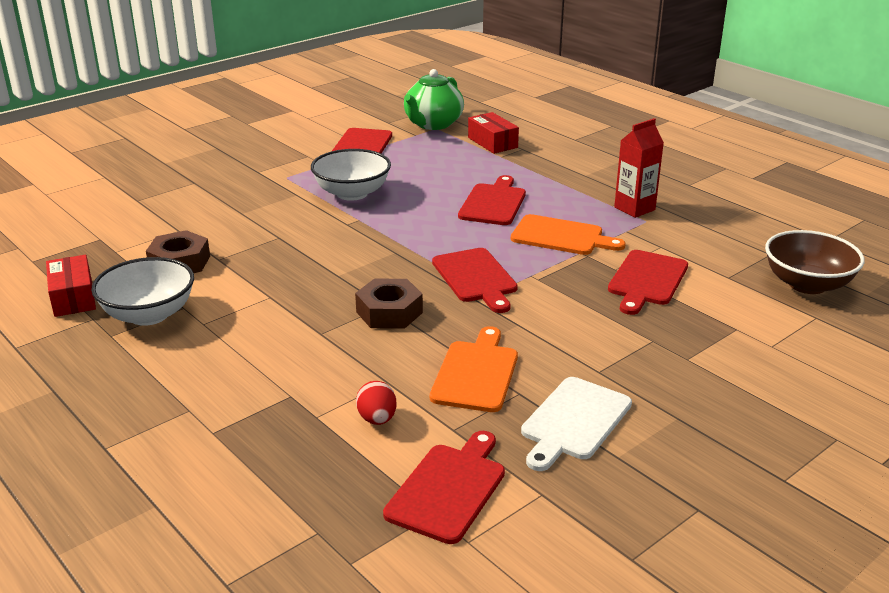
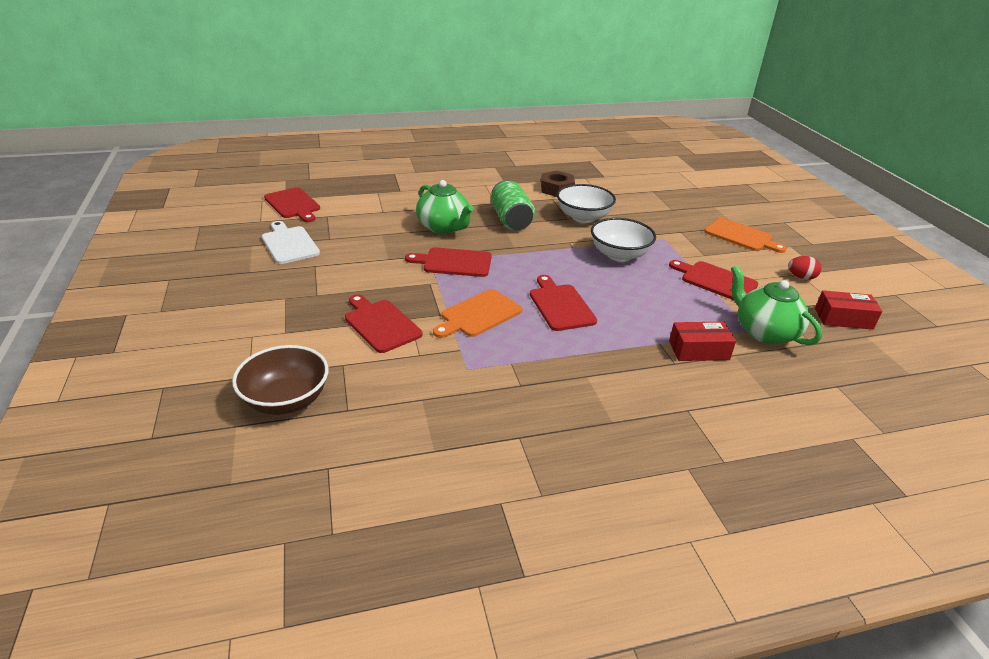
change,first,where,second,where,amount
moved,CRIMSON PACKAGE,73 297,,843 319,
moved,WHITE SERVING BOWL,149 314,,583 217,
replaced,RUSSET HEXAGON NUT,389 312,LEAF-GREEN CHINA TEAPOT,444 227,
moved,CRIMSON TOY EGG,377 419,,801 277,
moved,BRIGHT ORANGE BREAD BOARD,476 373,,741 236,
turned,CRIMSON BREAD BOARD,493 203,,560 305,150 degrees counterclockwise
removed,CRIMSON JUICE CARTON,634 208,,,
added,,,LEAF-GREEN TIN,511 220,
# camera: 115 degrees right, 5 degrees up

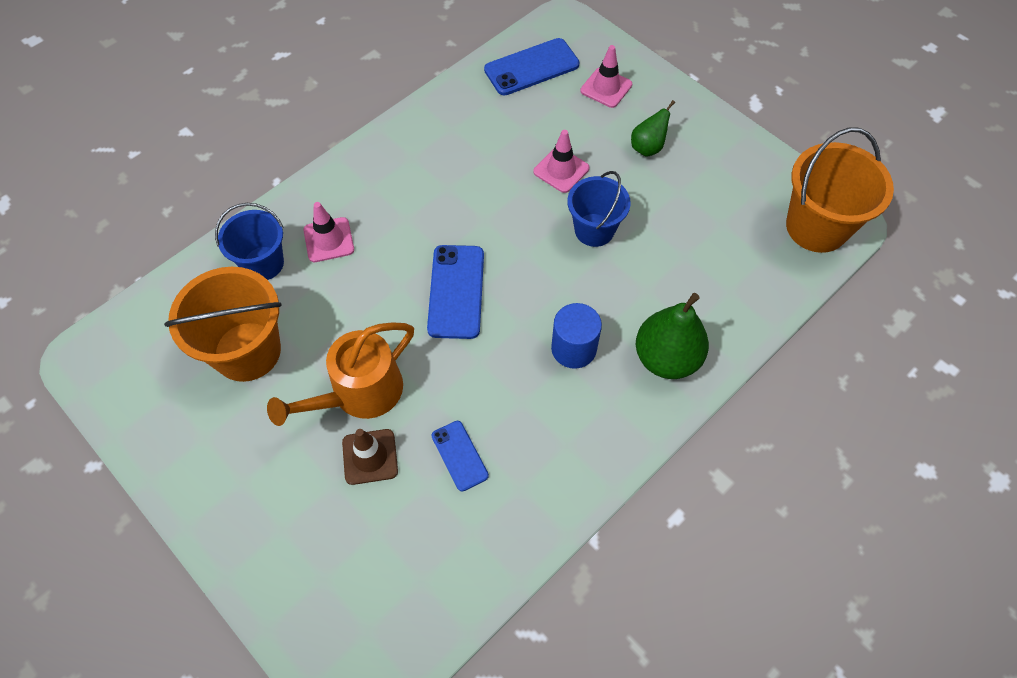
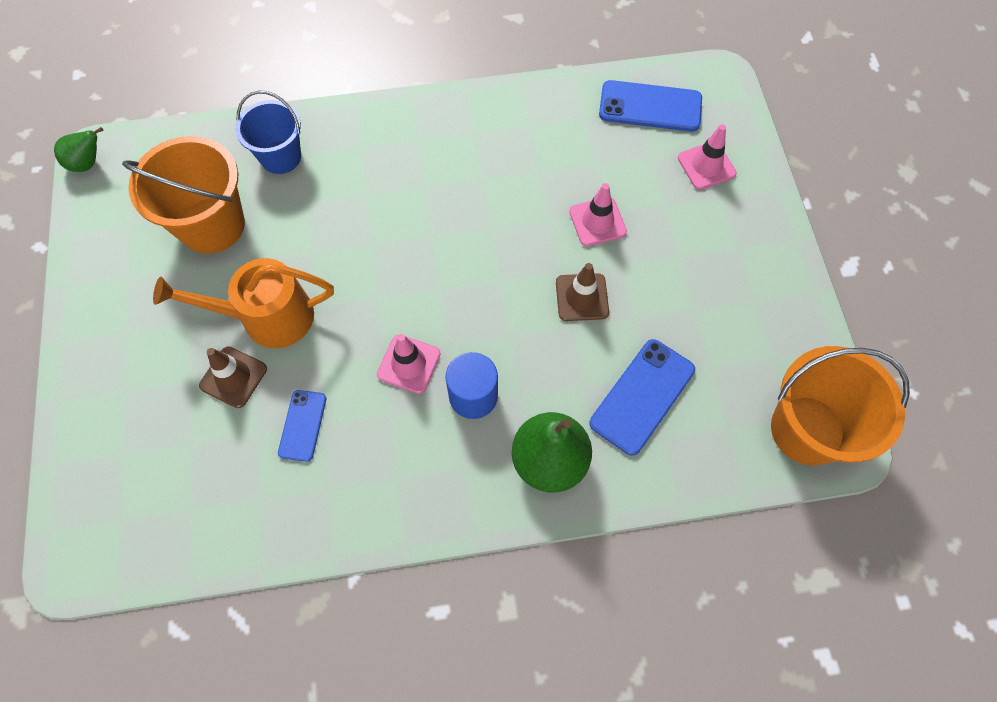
change,first,where,second,where,amount
moved,ROSE-PINK SAFETY CONE,329 240,,409 364,
moved,COBALT MOBILE PHONE,456 291,,642 396,
replaced,COBALT SAND BUCKET,594 230,RUSSET SAFETY CONE,582 297,
moved,LEAF-GREEN PEAR FRUIT,647 147,,88 163,
# camera: 35 degrees right, 5 degrees up

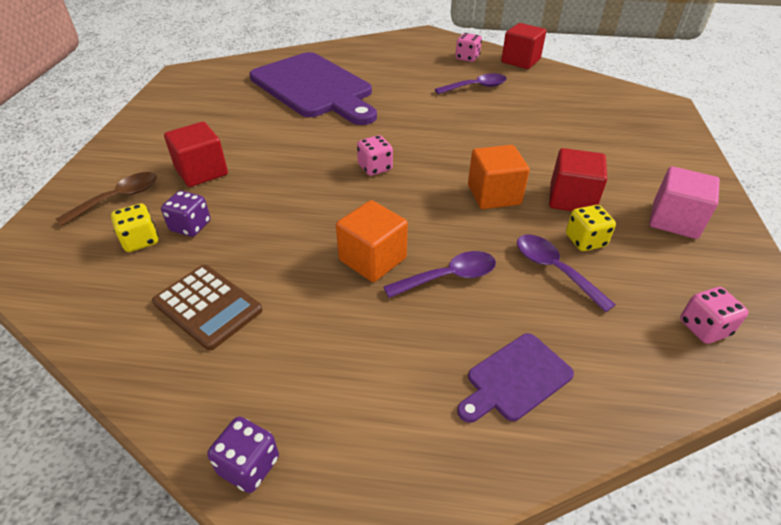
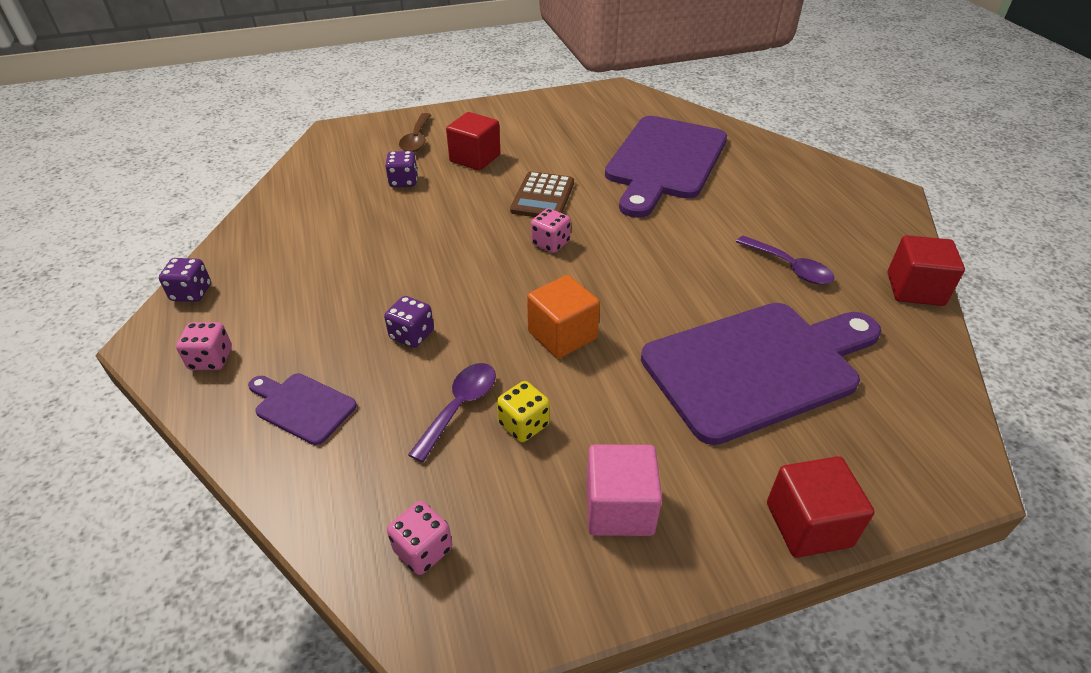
change,first,where,second,where,amount
turned,RUSSET TEASPOON,118 198,,417 139,75 degrees clockwise
removed,YELLOW GAME DIE,140 240,,,
moved,RUSSET ADDING MACHINE,207 306,,542 197,
removed,BRIGHT ORANGE SOLID CUBE,372 259,,,
replaced,VIOLET TEASPOON,448 277,VIOLET GAME DIE,412 335,
moved,ROSE-PINK GAME DIE,467 58,,211 359,
moved,CRIMSON SOLID CUBE,571 199,,808 524,
added,,,VIOLET BREAD BOARD,757 367,
# camera: 65 degrees right, 0 degrees up

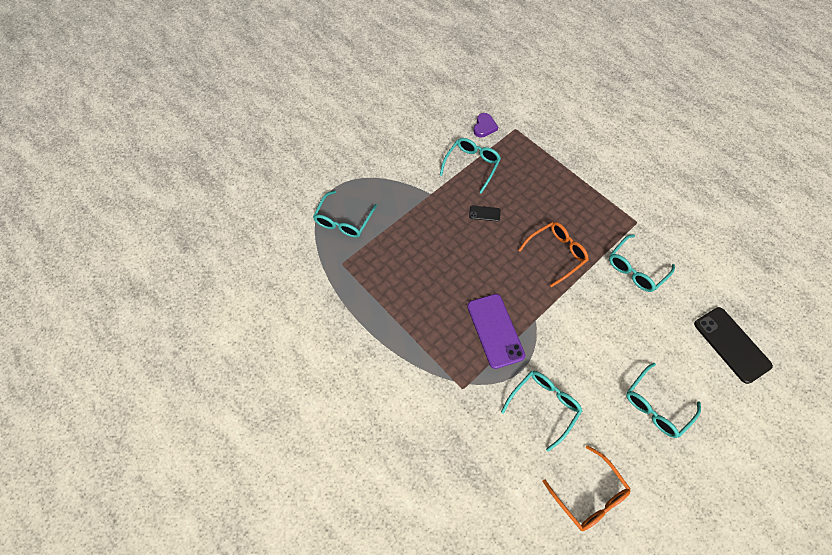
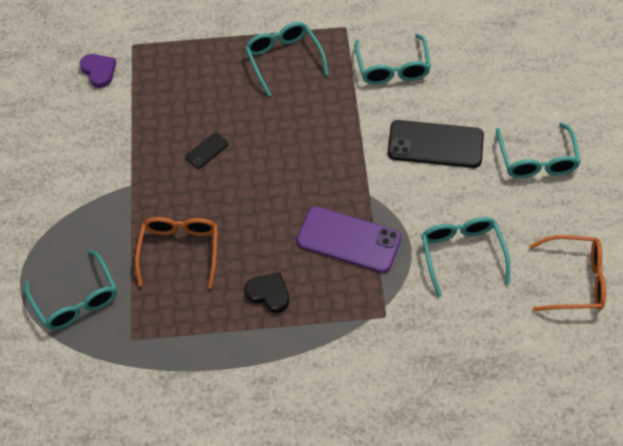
change,first,where,second,where,amount
moved,TURQUOISE SPECTACLES,472 165,,283 59,
moved,BRIGHT ORANGE SPECTACLES,556 253,,180 250,
moved,EBONY MOBILE PHONE,731 344,,435 144,
added,,,EBONY LOVE HEART,269 293,
# camera: 50 degrees left, 5 degrees down

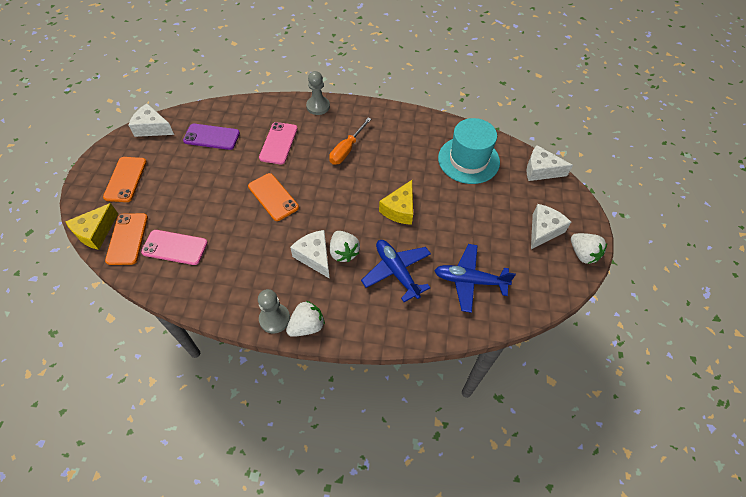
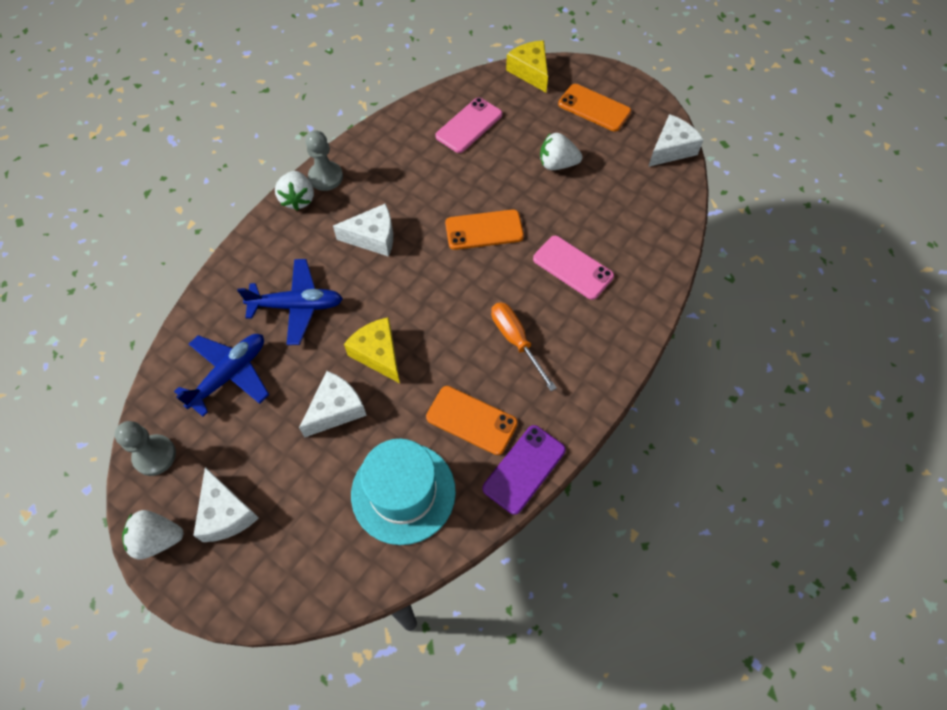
change,first,where,second,where,amount
moved,BRIGHT ORANGE MOBILE PHONE,127 239,,471 420,
moved,VIOLET MOBILE PHONE,211 137,,524 469,
moved,ASH-GREY PAWN,318 106,,154 455,
moved,WHITE STRAWBERRY,343 252,,557 164,
moved,WHITE PIECE OF CHEESE,541 170,,336 409,
# camera: 120 degrees right, 5 degrees up

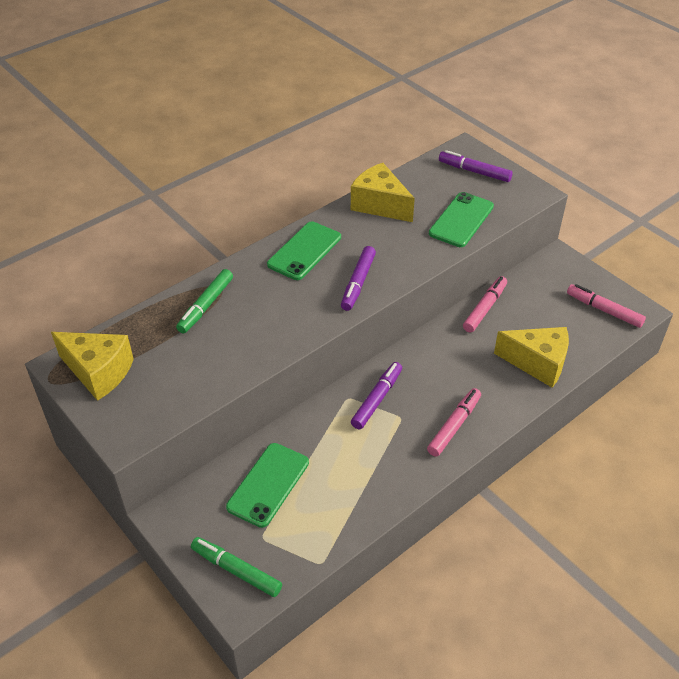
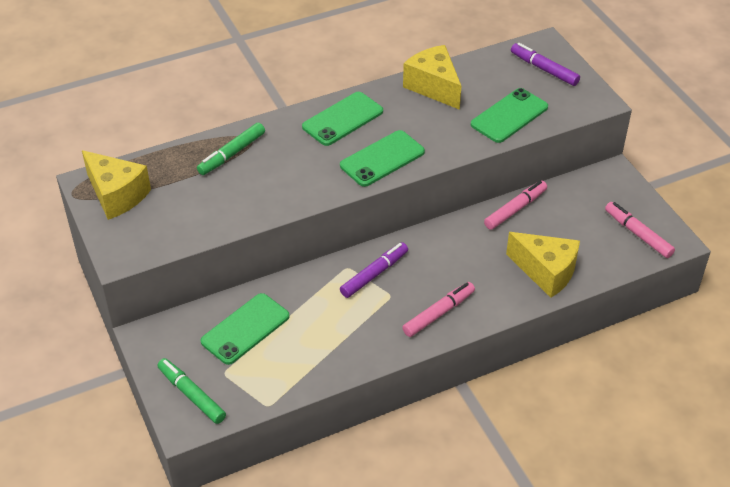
change,first,where,second,where,amount
replaced,VIOLET MARKER,358 283,LEAF-GREEN MOBILE PHONE,382 159,
# camera: 15 degrees right, 0 degrees up

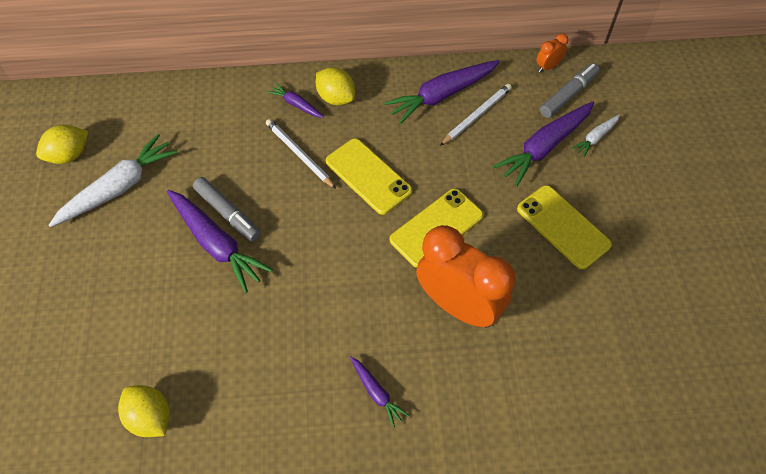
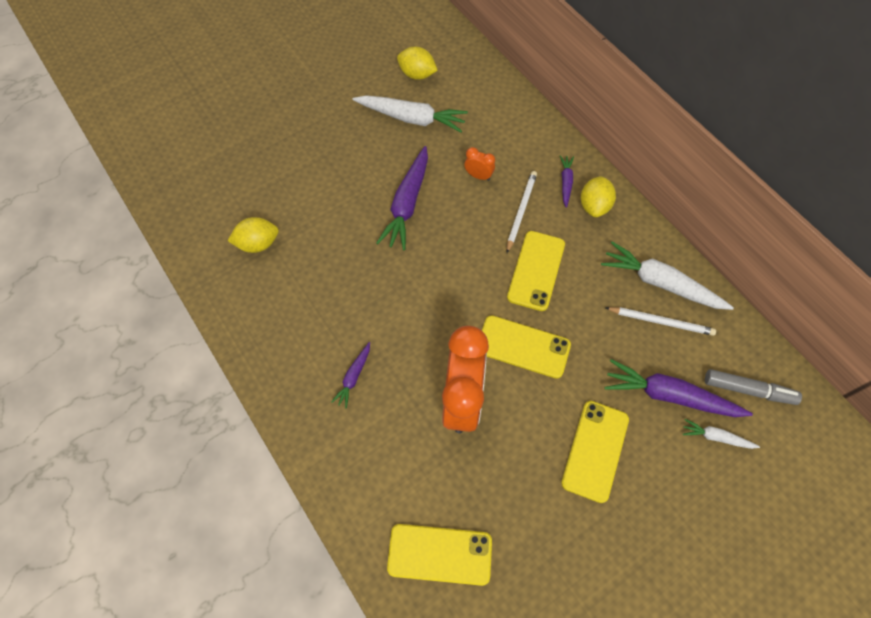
change,first,where,second,where,amount
turned,YELLOW LEMON,150 417,,258 244,60 degrees clockwise
removed,ASH-GREY MARKER,228 213,,,
recoloured,VIOLET CARROT,442 95,WHITE CARROT,660 283,
moved,BRIGHT ORANGE CLOCK,548 67,,478 176,
added,,,YELLOW MOBILE PHONE,440 554,
# camera: 60 degrees right, 5 degrees up

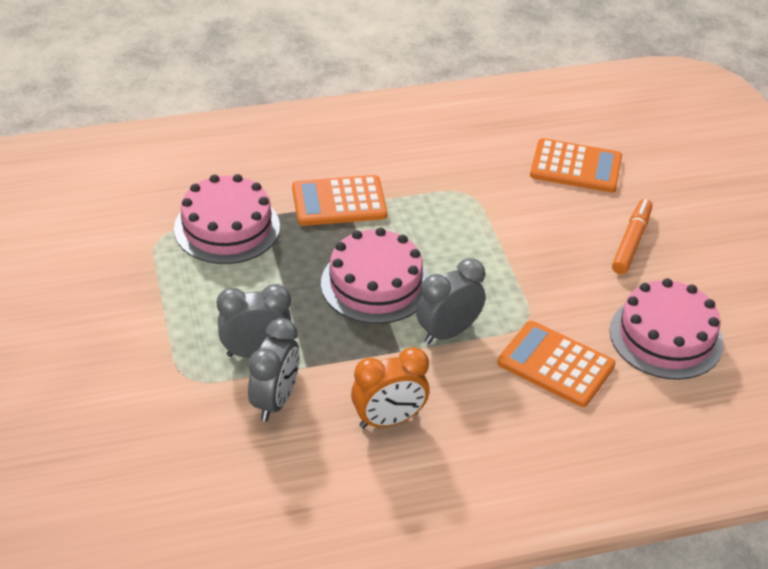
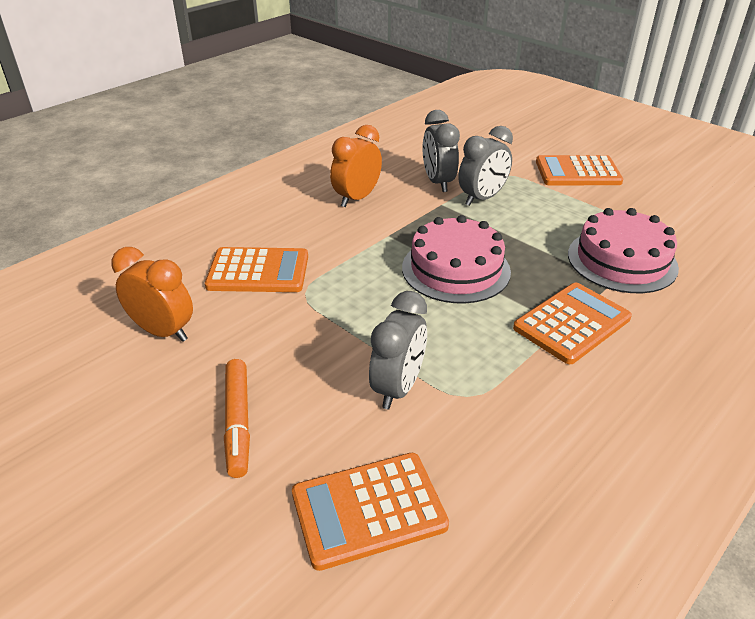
change,first,where,second,where,amount
moved,ASH-GREY CLOCK,448 332,,397 388,
replaced,ROSE-PINK CAKE,666 337,BRIGHT ORANGE CLOCK,163 332,
added,,,BRIGHT ORANGE ADDING MACHINE,577 172,
# camera: 150 degrees right, 5 degrees down

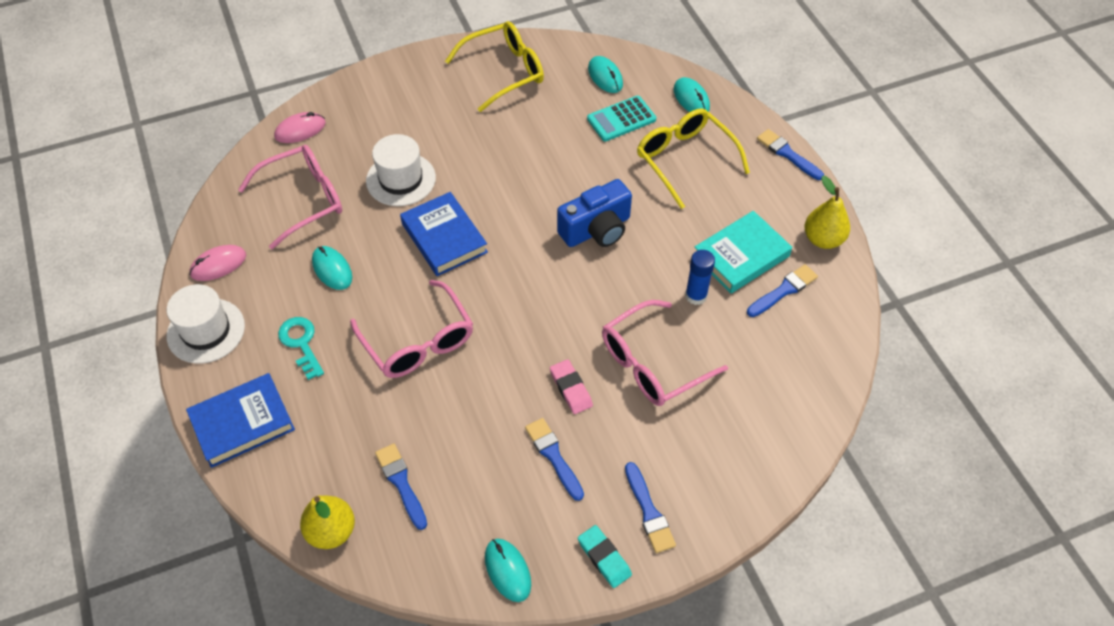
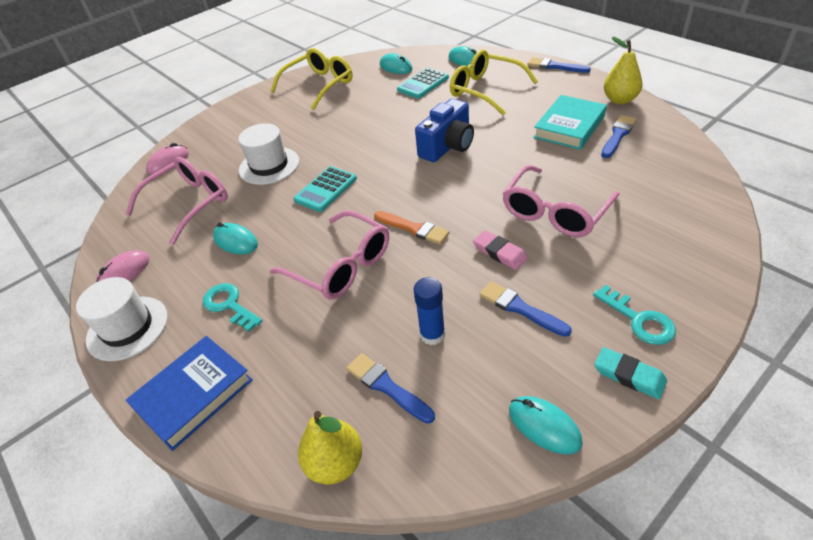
change,first,where,second,where,amount
replaced,COBALT HARDCOVER,444 238,TURQUOISE ADDING MACHINE,325 189,
replaced,COBALT PAINT BRUSH,649 511,TURQUOISE KEY,639 320,
moved,COBALT STICK OF GLUE,696 296,,432 334,
added,,,BRIGHT ORANGE PAINT BRUSH,413 228,
# camera: 15 degrees left, 10 degrees down

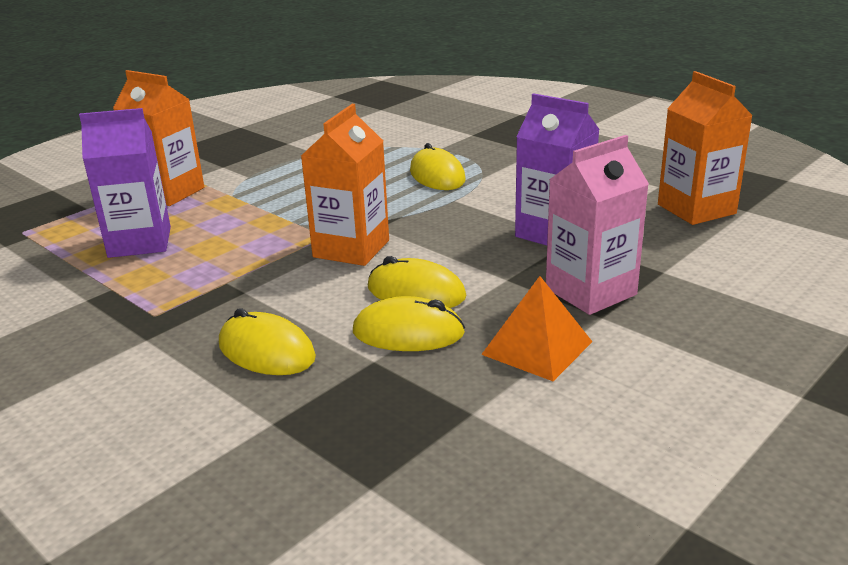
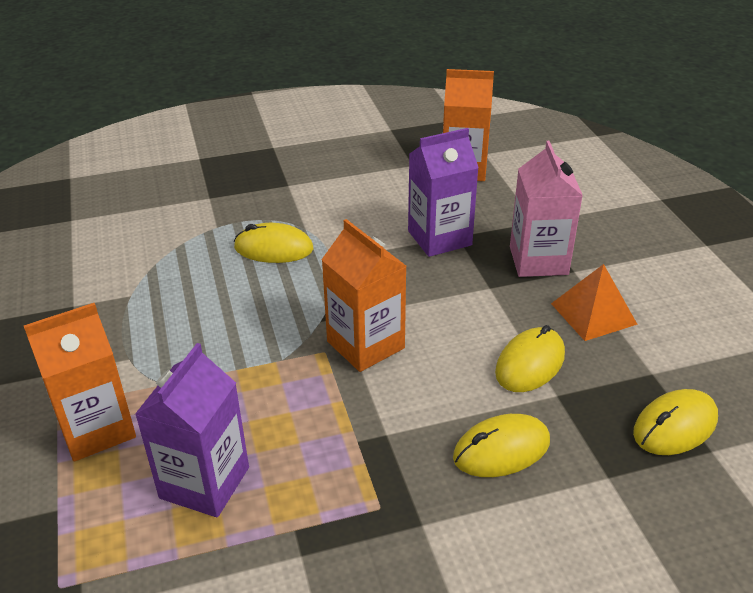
change,first,where,second,where,amount
moved,YELLOW PC MOUSE,416 292,,675 426,
# camera: 60 degrees left, 10 degrees up

